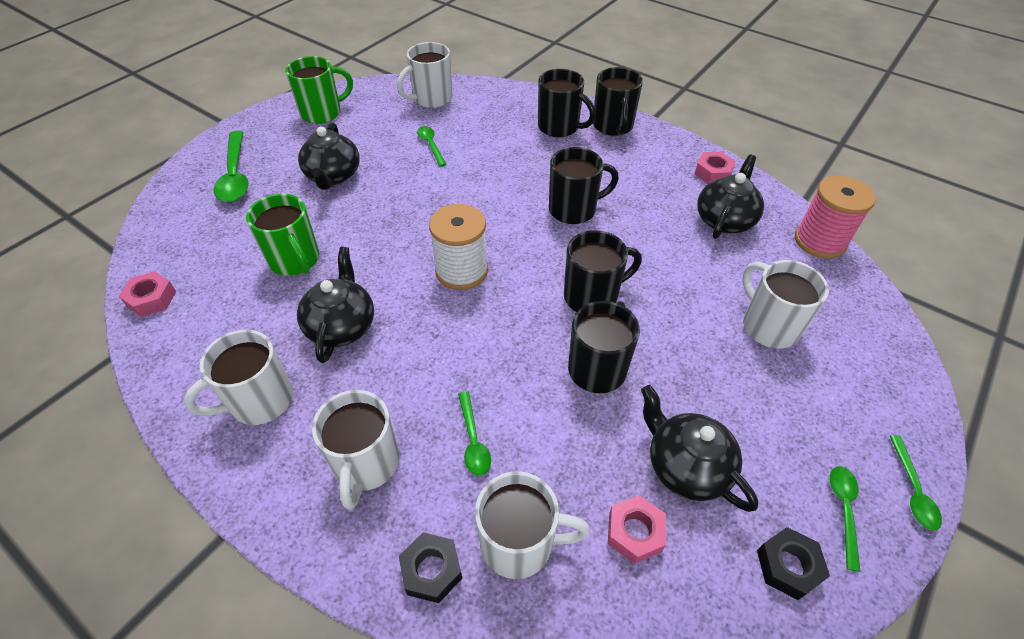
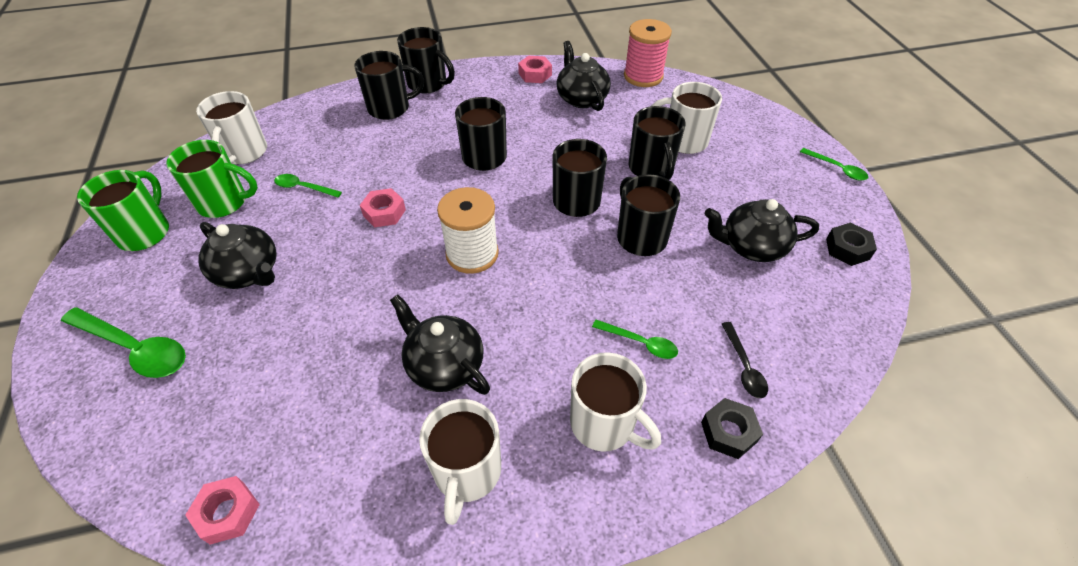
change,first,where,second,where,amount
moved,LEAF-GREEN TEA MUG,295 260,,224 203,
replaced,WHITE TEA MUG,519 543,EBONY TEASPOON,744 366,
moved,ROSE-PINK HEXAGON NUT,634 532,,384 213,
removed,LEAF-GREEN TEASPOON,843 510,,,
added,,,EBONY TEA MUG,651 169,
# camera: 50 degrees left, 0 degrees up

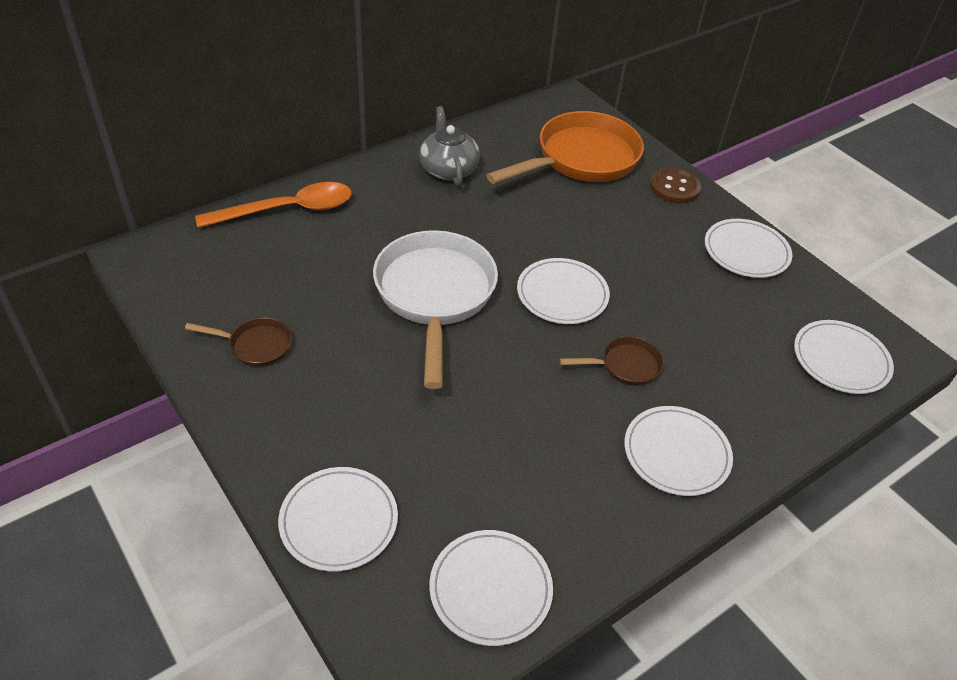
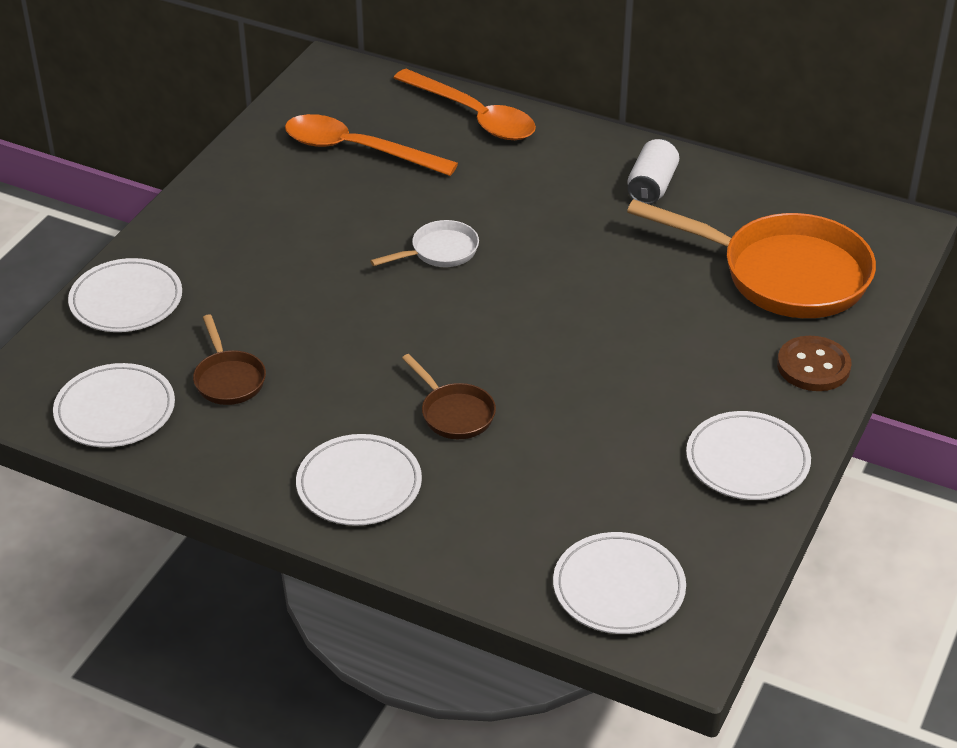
change,first,where,second,where,amount
moved,RUSSET SKILLET,256 346,,228 379,
resized,WHITE SKILLET,434 295,,439 251,x0.46
replaced,ASH-GREY CHINA TEAPOT,448 169,WHITE TIN,652 186,
removed,WHITE DINNER PLATE,562 294,,,
added,,,BRIGHT ORANGE TEASPOON,357 150,
# camera: 65 degrees right, 5 degrees down

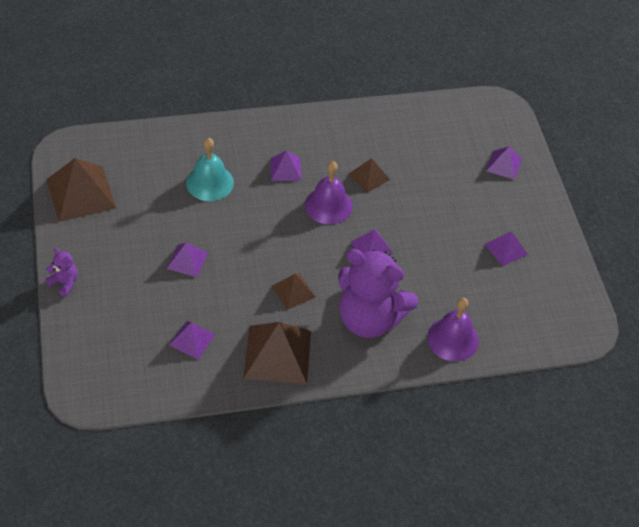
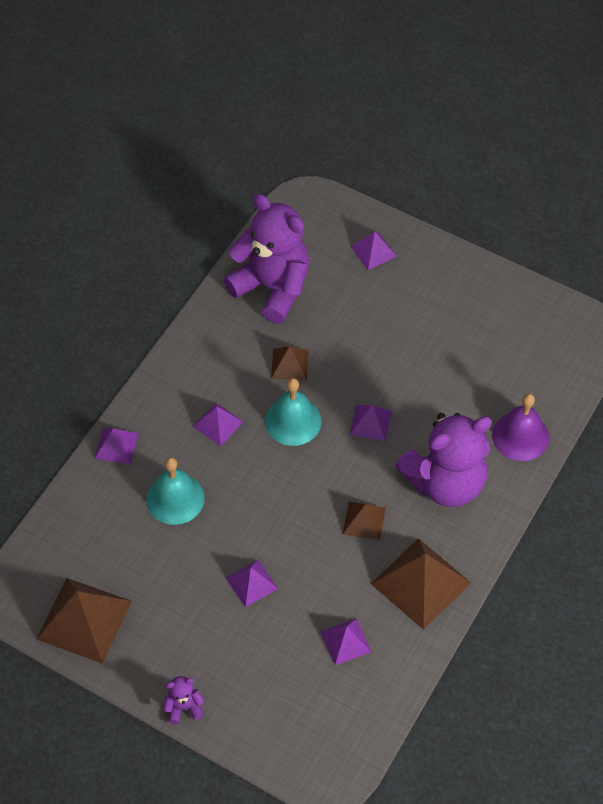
change,first,where,second,where,amount
recoloured,VIOLET HAND BELL,328 205,TURQUOISE HAND BELL,293 421,
moved,VIOLET PYRAMID,506 249,,116 445,
added,,,VIOLET TEDDY,272 288,
# camera: 45 degrees left, 5 degrees up

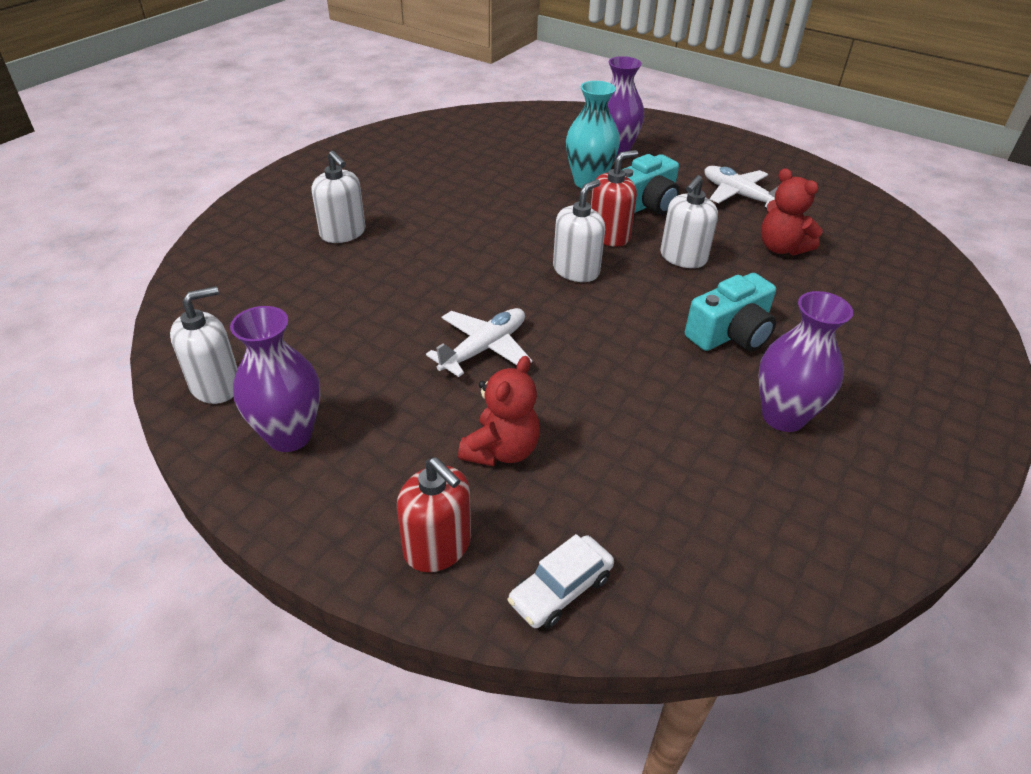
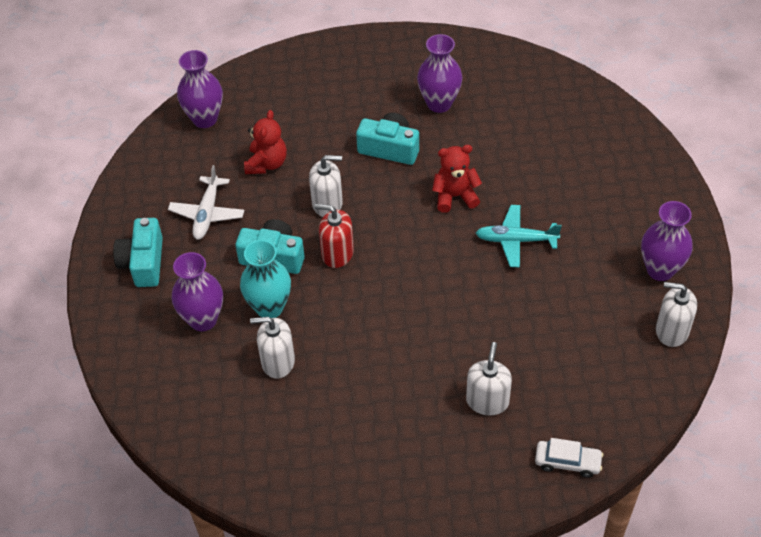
change,first,where,second,where,amount
removed,CRIMSON SOAP PUMP,437 546,,,
recoloured,WHITE AEROPLANE,484 348,TURQUOISE AEROPLANE,515 240,
moved,CRIMSON TEDDY,501 450,,455 196,
moved,WHITE TOY CAR,561 590,,567 462,
moved,WHITE SOAP PUMP,576 270,,278 362,
added,,,TURQUOISE CAMERA,143 262,
added,,,VIOLET VASE,205 119,
# camera: 125 degrees left, 10 degrees up

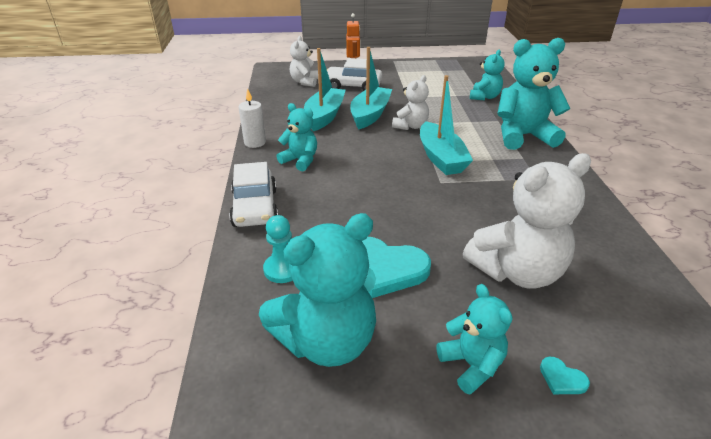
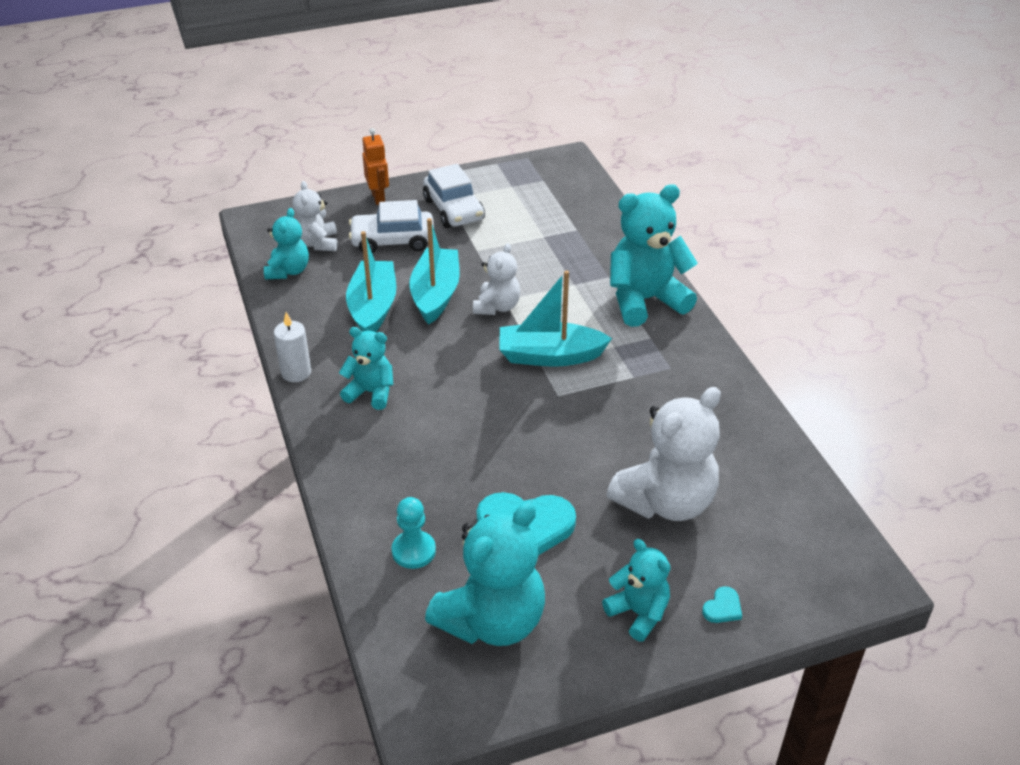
change,first,where,second,where,amount
moved,WHITE TOY CAR,255 208,,453 210,
turned,TURQUOISE SAILBOAT,441 158,,550 356,120 degrees clockwise
moved,TURQUOISE TEDDY,484 97,,288 271,
turned,TURQUOISE LOVE HEART,562 378,,722 608,75 degrees counterclockwise
# camera: 15 degrees left, 5 degrees up

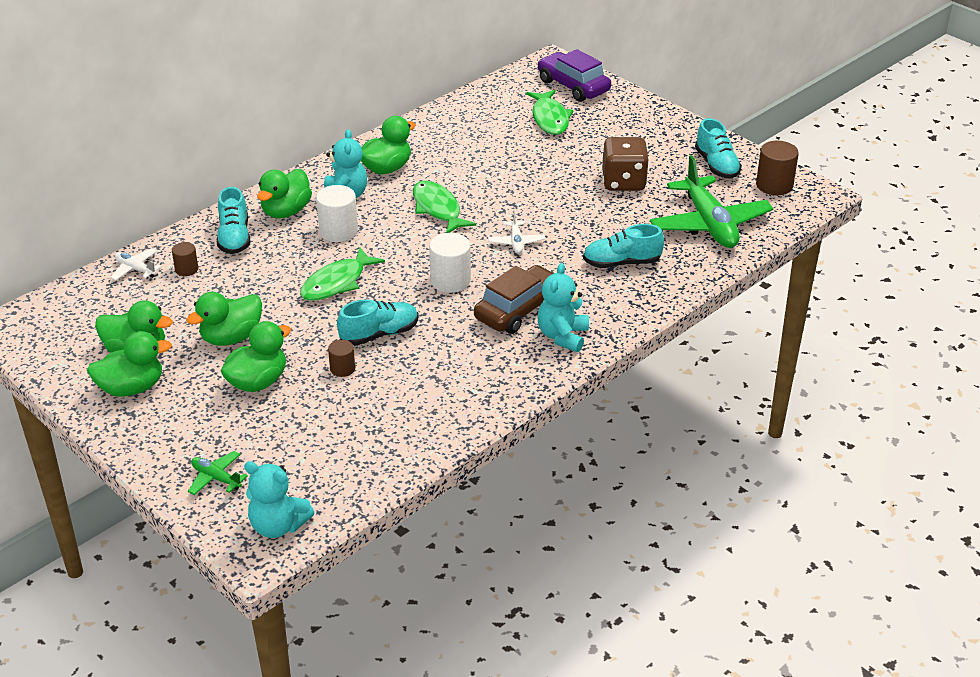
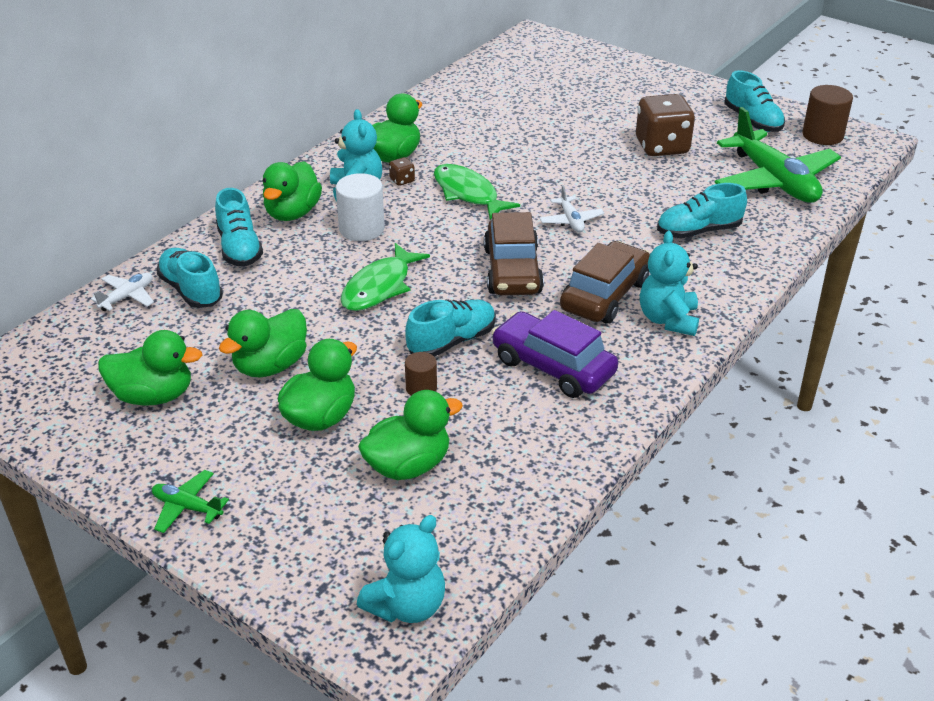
change,first,where,second,where,amount
moved,LEAF-GREEN DUCK,131 388,,408 466,
turned,WHITE AEROPLANE,135 269,,127 297,105 degrees clockwise
replaced,RUSSET SOLID CYLINDER,186 269,TURQUOISE SHOE,191 290,
moved,LEAF-GREEN AEROPLANE,216 478,,187 507,
turned,TURQUOISE TEDDY,278 526,,407 606,60 degrees counterclockwise
replaced,WHITE SOLID CYLINDER,450 281,RUSSET TOY CAR,512 271,
removed,LEAF-GREEN TOY FISH,550 118,,,
moved,VIOLET TOY CAR,573 86,,553 367,
added,,,RUSSET GAME DIE,402 180,
# camera: 10 degrees left, 0 degrees up

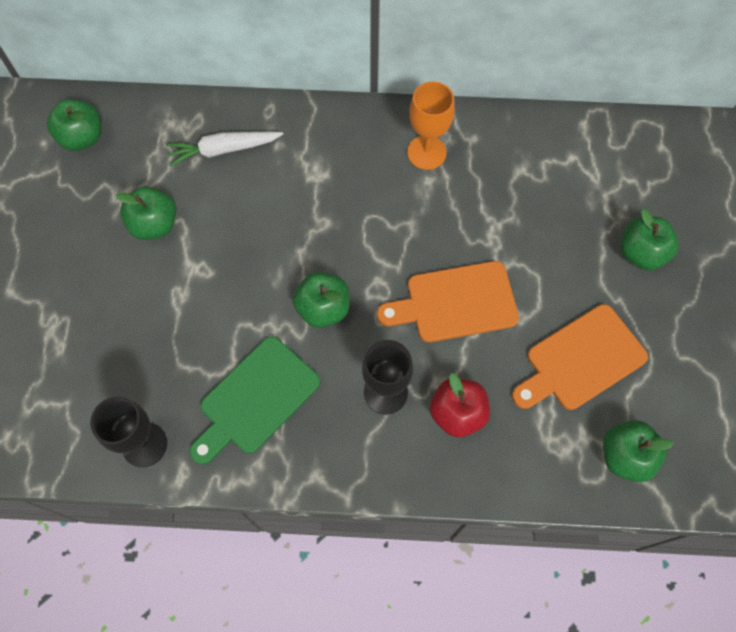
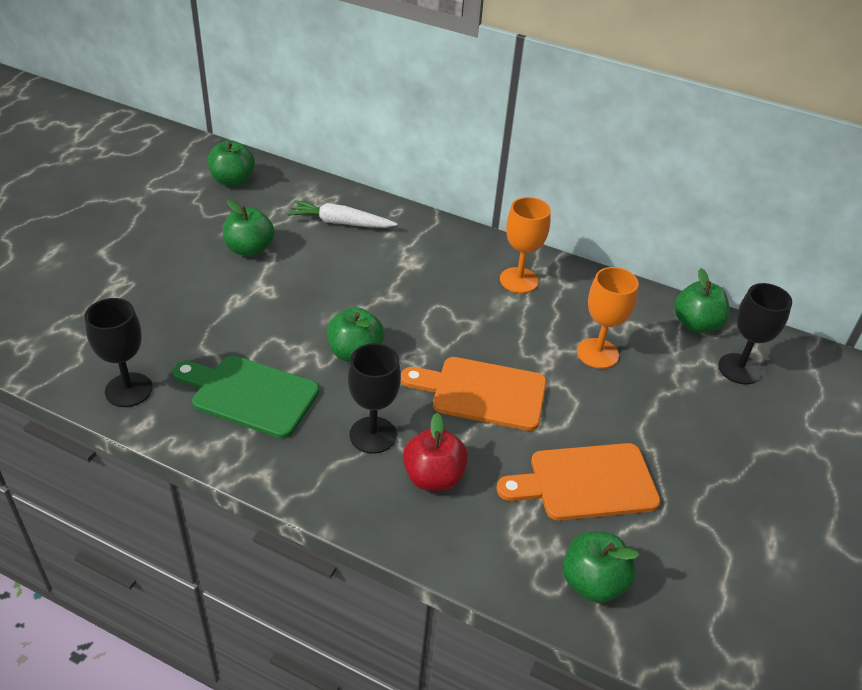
change,first,where,second,where,amount
turned,LEAF-GREEN BREAD BOARD,256 399,,250 395,45 degrees clockwise
moved,LEAF-GREEN TOY APPLE,641 253,,696 324,
added,,,BRIGHT ORANGE CHALICE,597 353,
added,,,EBONY CHALICE,739 369,
# camera: 20 degrees right, 25 degrees down

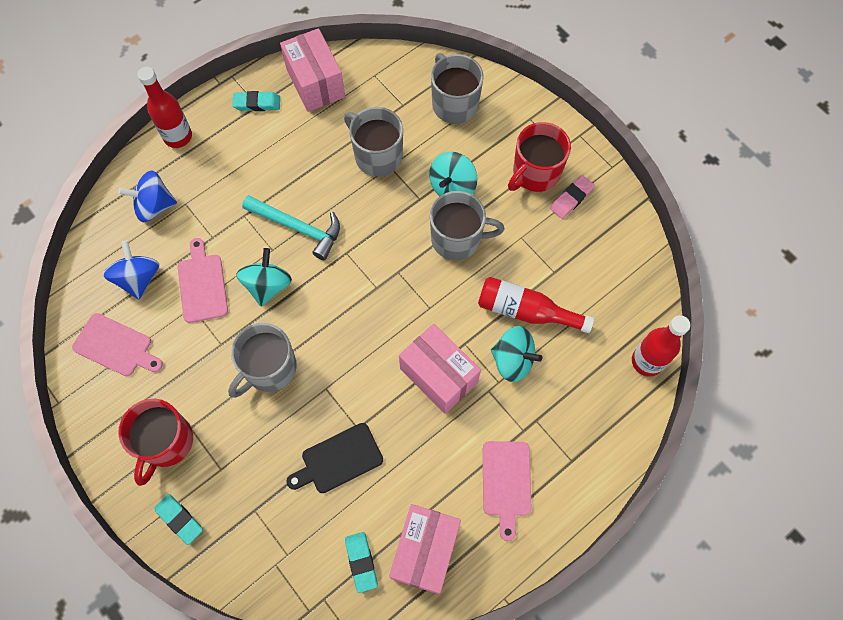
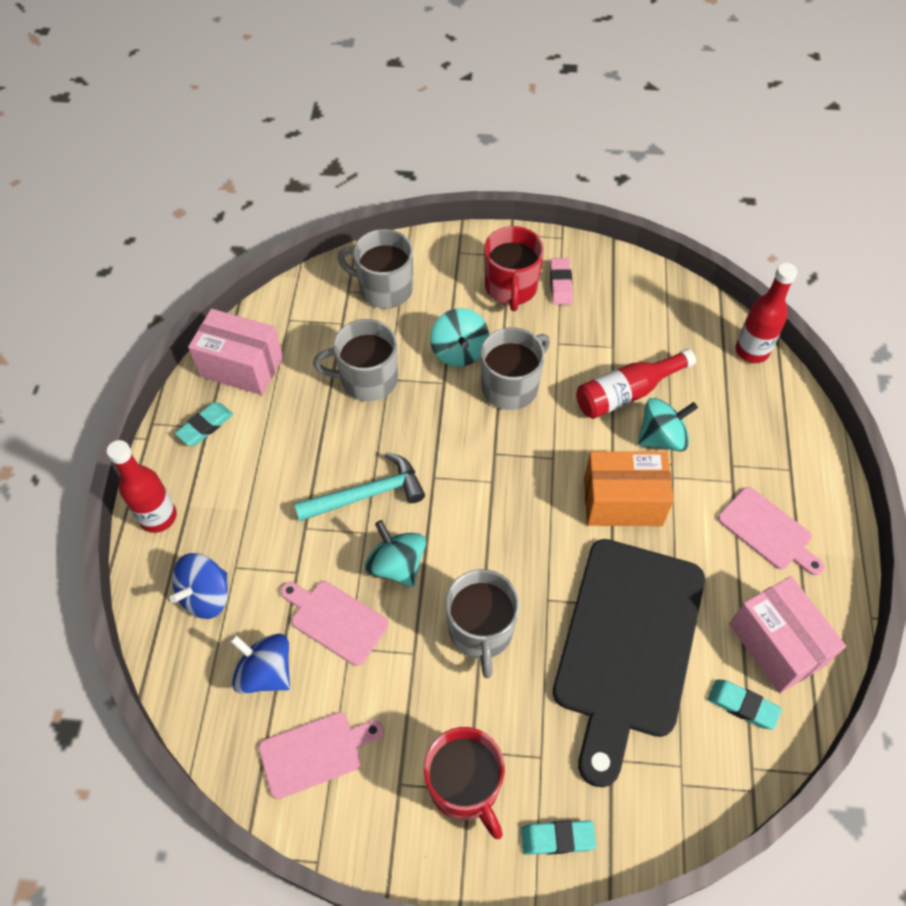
change,first,where,second,where,amount
resized,EBONY BREAD BOARD,338 459,,627 645,x2.12
recoloured,ROSE-PINK PACKAGE,438 375,BRIGHT ORANGE PACKAGE,622 501,
# camera: 45 degrees left, 10 degrees down

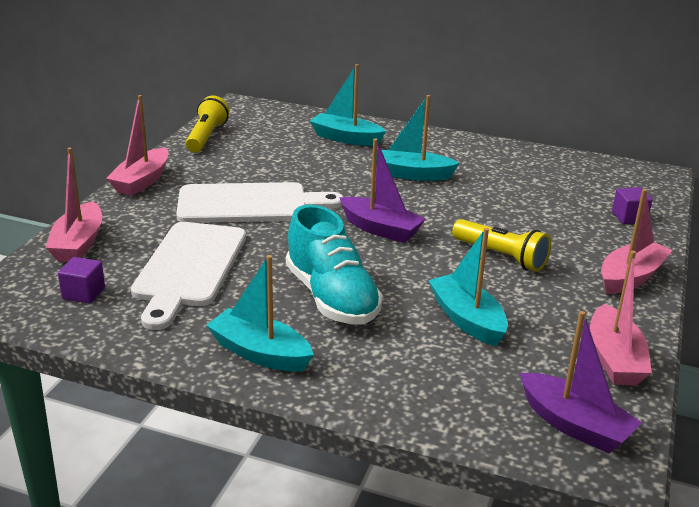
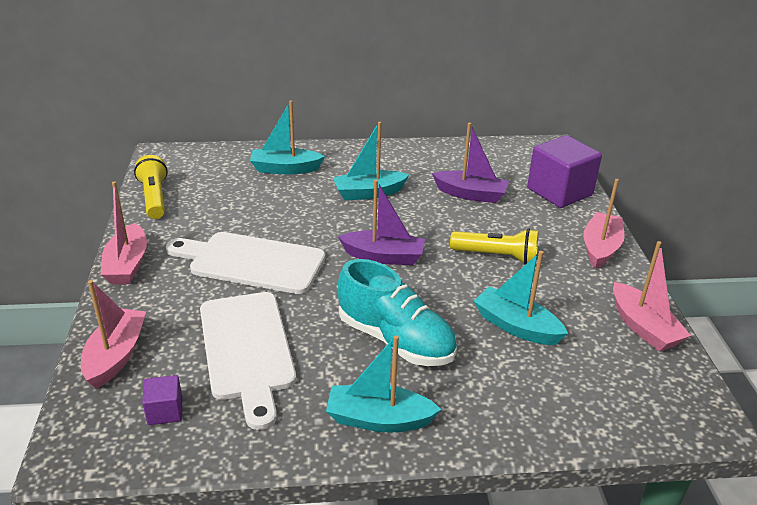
change,first,where,second,where,amount
turned,ROSE-PINK SAILBOAT,78 244,,116 355,150 degrees counterclockwise
turned,WHITE BREAD BOARD,250 204,,251 262,135 degrees counterclockwise
moved,VIOLET SAILBOAT,574 425,,471 194,
resized,VIOLET SOLID CUBE,629 217,,559 192,x2.13
# camera: 25 degrees left, 5 degrees up

